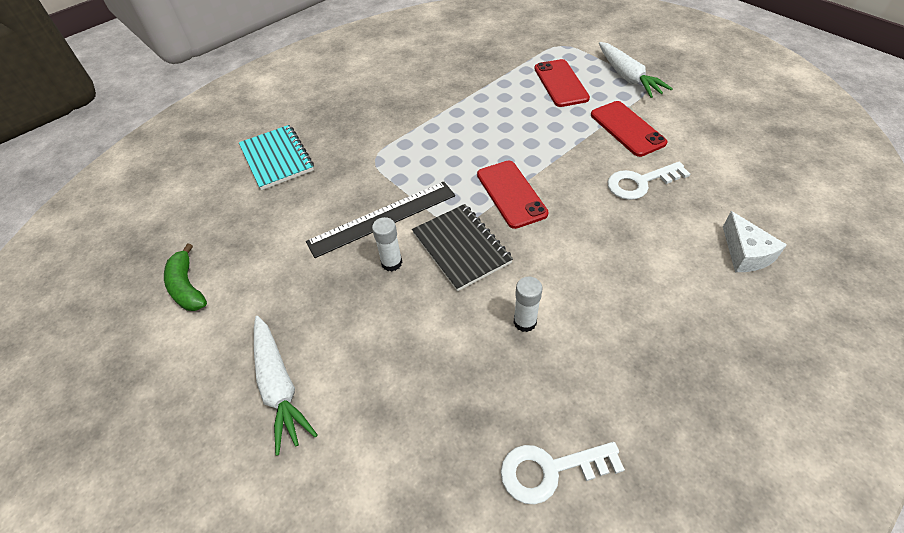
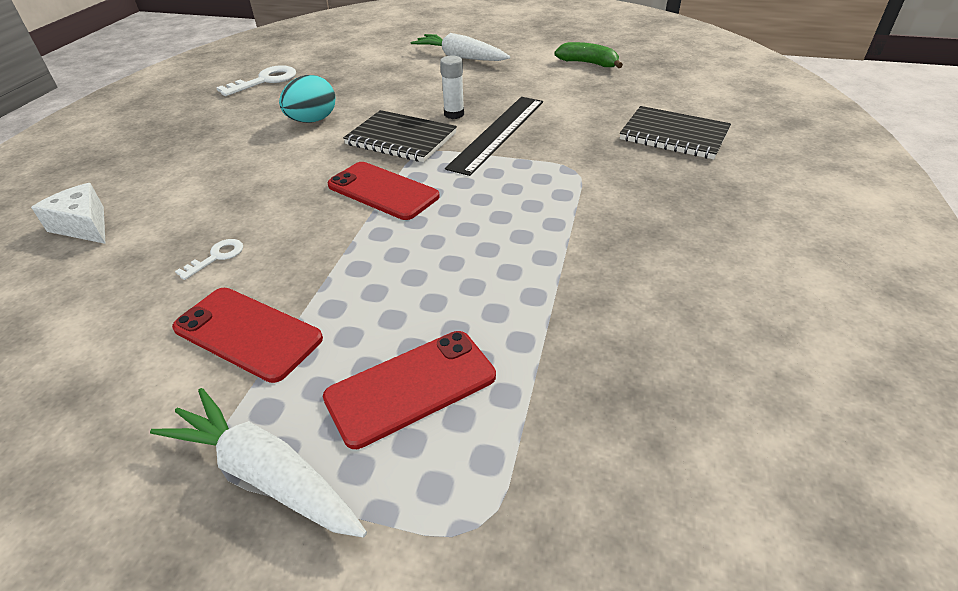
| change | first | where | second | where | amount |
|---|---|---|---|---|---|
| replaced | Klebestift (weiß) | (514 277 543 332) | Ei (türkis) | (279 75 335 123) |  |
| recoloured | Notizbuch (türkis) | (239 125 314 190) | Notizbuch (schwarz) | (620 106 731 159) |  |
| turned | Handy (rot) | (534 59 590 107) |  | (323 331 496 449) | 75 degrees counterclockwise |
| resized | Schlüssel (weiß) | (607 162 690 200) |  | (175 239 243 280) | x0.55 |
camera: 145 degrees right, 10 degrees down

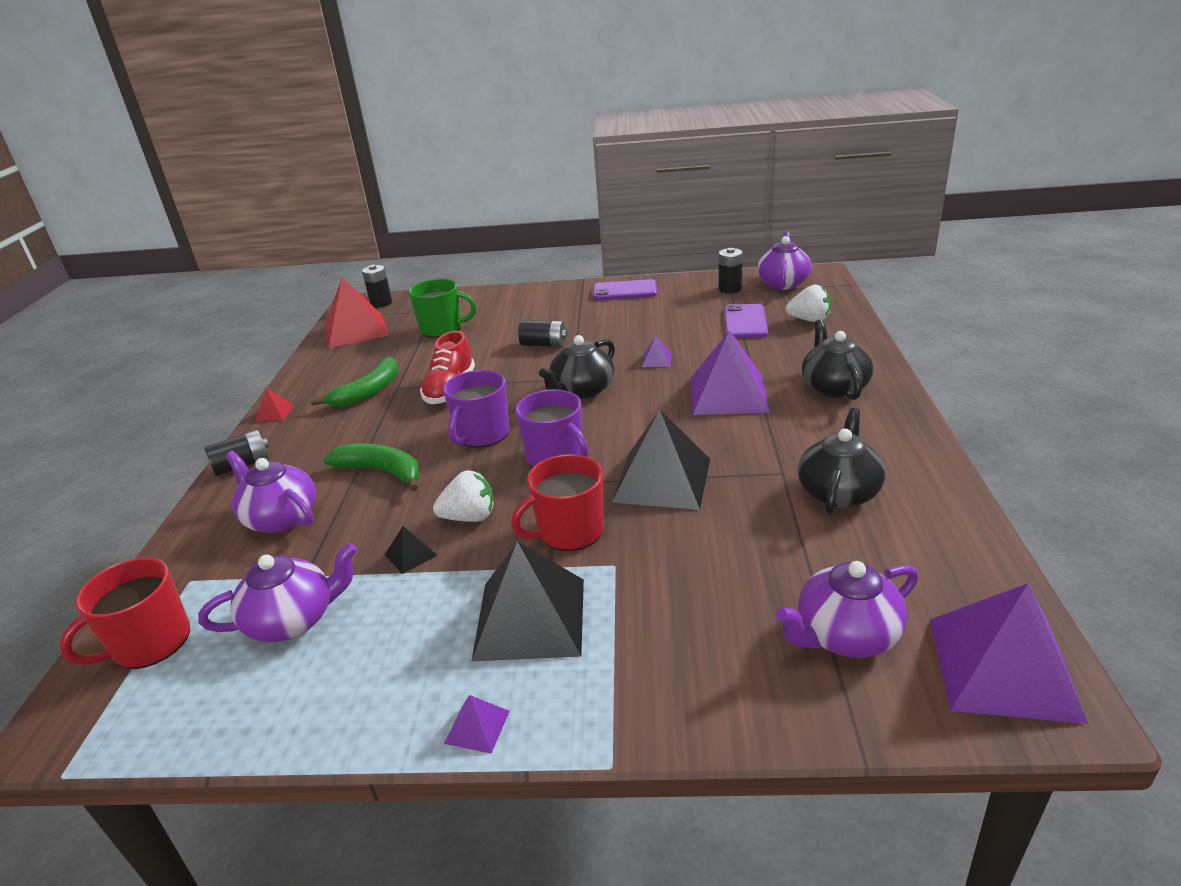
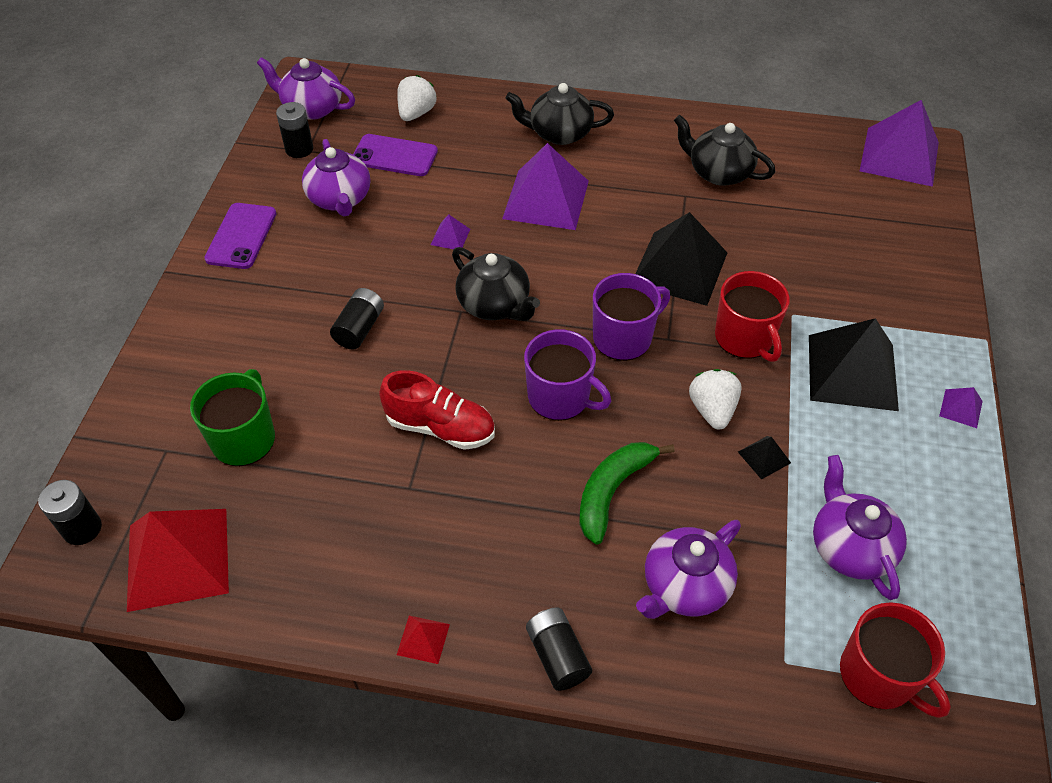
| change | first | where | second | where | amount |
|---|---|---|---|---|---|
| removed | Banane (grün) | (310 357 399 407) |  |  |  |
| moved | Teekanne (lila) | (776 561 919 658) |  | (302 139 370 216) |  |
camera: 85 degrees left, 20 degrees up

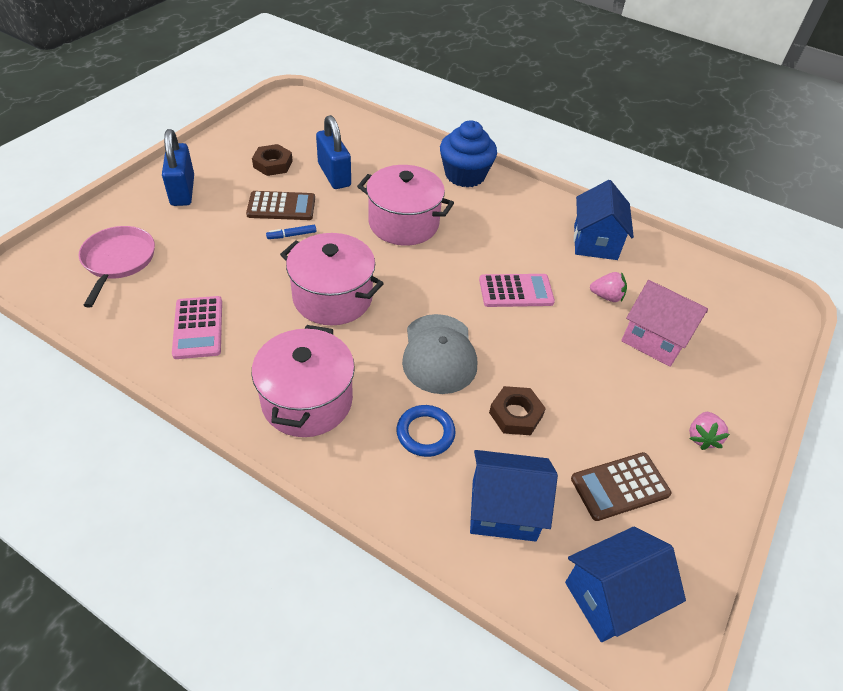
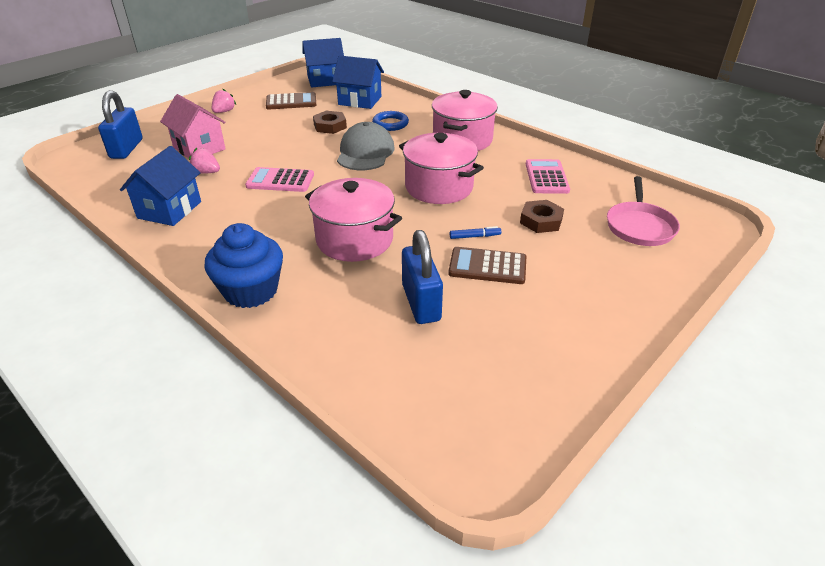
| change | first | where | second | where | amount |
|---|---|---|---|---|---|
| moved | Vorhängeschloss (blau) | (162 129 194 206) |  | (98 90 143 159) |  |
| moved | Sechskantmutter (braun) | (252 144 293 176) |  | (520 200 564 233) |  |
camera: 165 degrees left, 10 degrees down

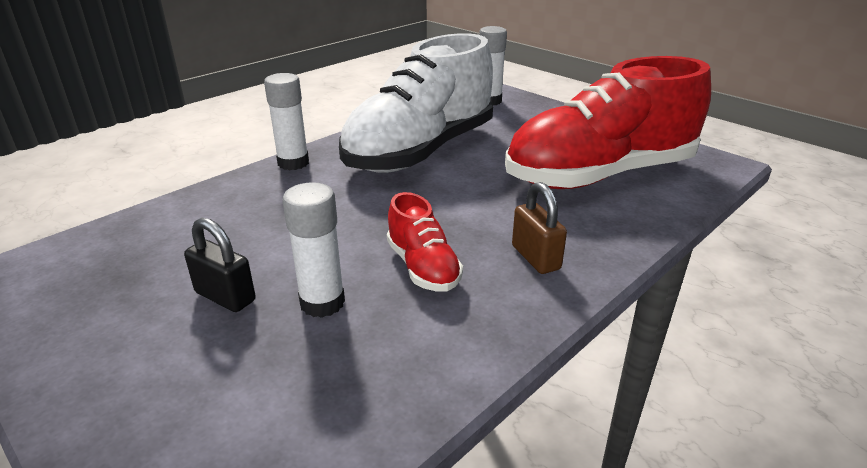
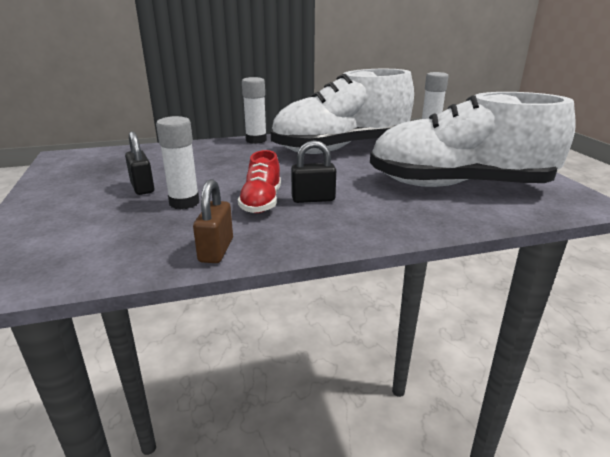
| change | first | where | second | where | amount |
|---|---|---|---|---|---|
| added |  |  | Vorhängeschloss (schwarz) | (291 140 336 203) |  |
| moved | Vorhängeschloss (braun) | (512 182 567 274) |  | (193 179 233 263) |  |
| recoloured | Schuh (rot) | (505 56 711 189) | Schuh (weiß) | (370 92 576 187) |  |
camera: 30 degrees right, 5 degrees down

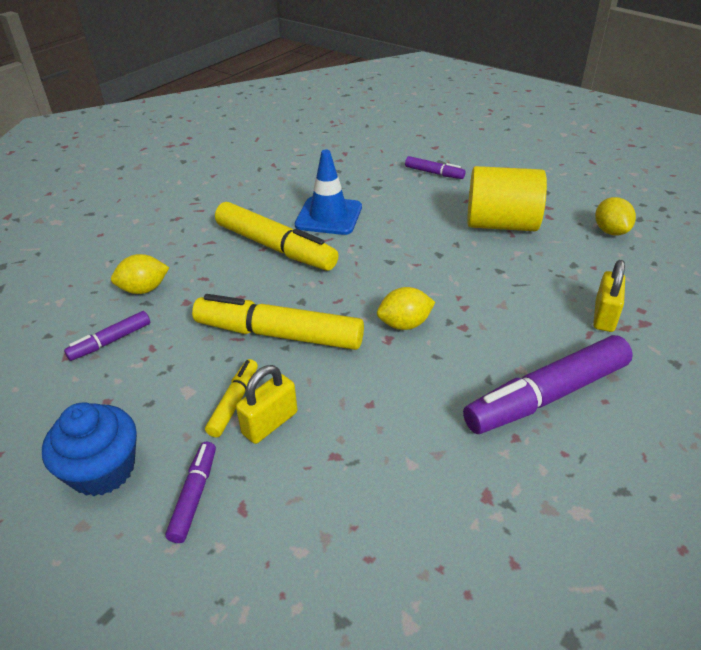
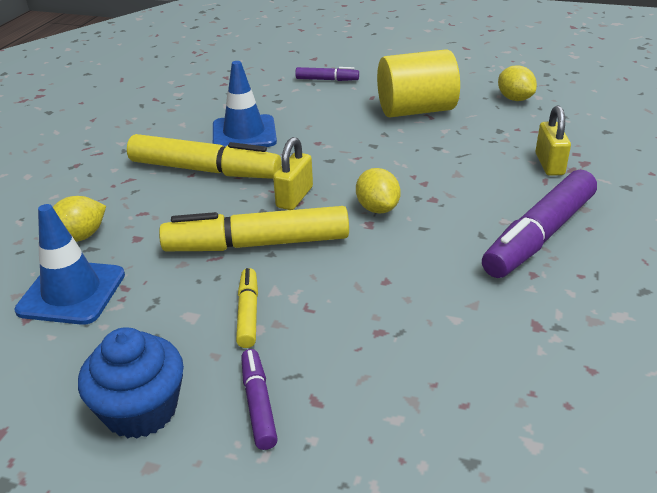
| change | first | where | second | where | amount |
|---|---|---|---|---|---|
| moved | Vorhängeschloss (gelb) | (236 365 298 444) |  | (273 137 313 210) |  |
| replaced | Filzstift (lila) | (64 311 150 361) | Leitkegel (blau) | (14 204 125 325) |  |
| turned | Zitrone (gelb) | (377 287 435 330) |  | (356 168 401 214) | 75 degrees counterclockwise |
camera: 20 degrees left, 5 degrees down

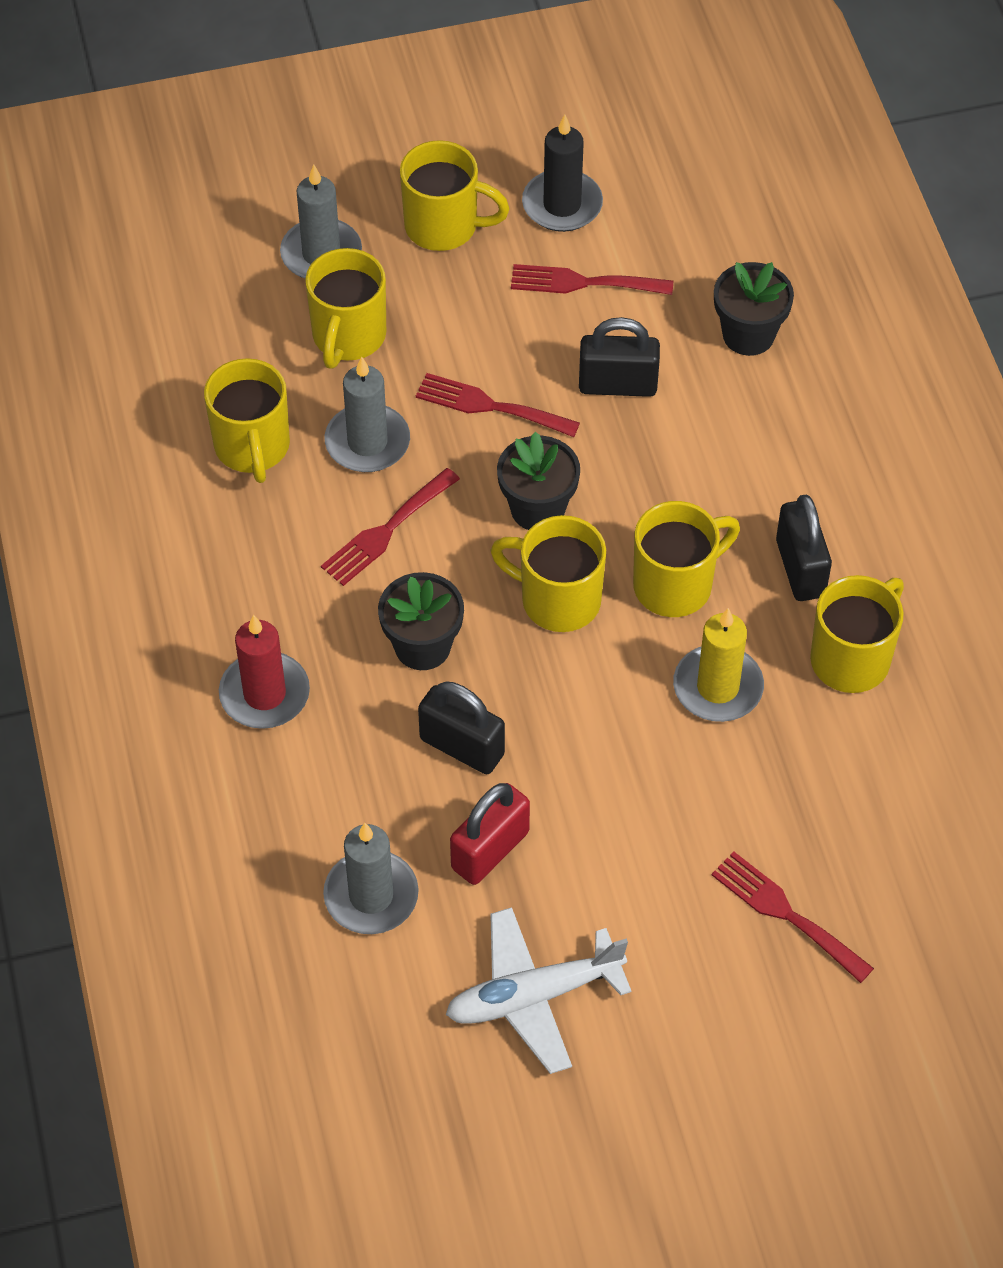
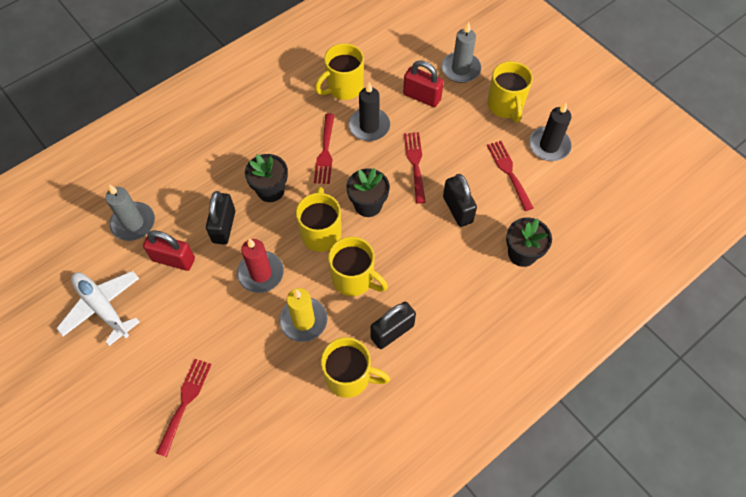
| change | first | where | second | where | amount |
|---|---|---|---|---|---|
| moved | Kerze (rot) | (219 615 310 729) |  | (237 238 284 293) |  |
| replaced | Tasse (gelb) | (305 248 386 369) | Vorhängeschloss (rot) | (403 60 444 107) |  |
| recoloured | Kerze (grau) | (325 357 410 472) | Kerze (schwarz) | (349 82 390 141) |  |
| turned | Gabel (rot) | (321 468 460 586) |  | (314 113 335 184) | 105 degrees counterclockwise |
camera: 65 degrees right, 5 degrees up

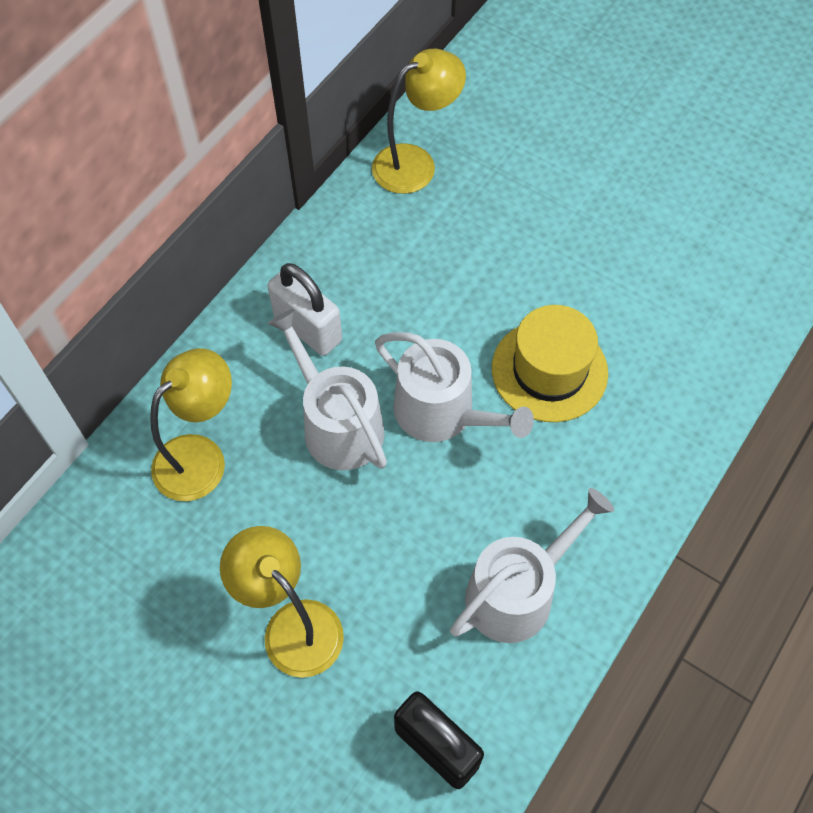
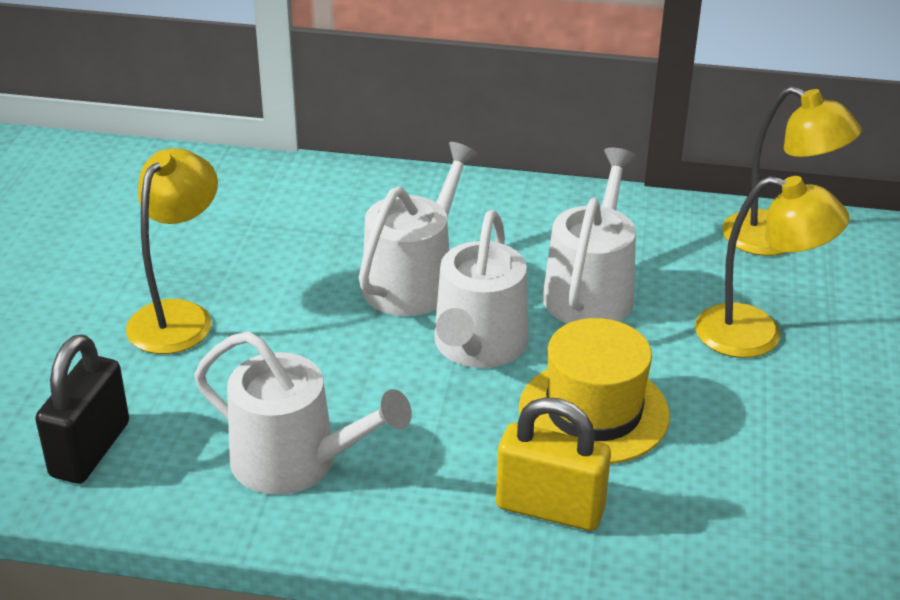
| change | first | where | second | where | amount |
|---|---|---|---|---|---|
| removed | Vorhängeschloss (weiß) | (267 263 342 356) |  |  |  |
| added |  |  | Vorhängeschloss (gelb) | (496 397 611 531) |  |
| added |  |  | Gießkanne (weiß) | (543 148 636 324) |  |
| moved | Lampe (gelb) | (150 348 232 501) |  | (695 176 850 358) |  |
camera: 65 degrees right, 25 degrees down

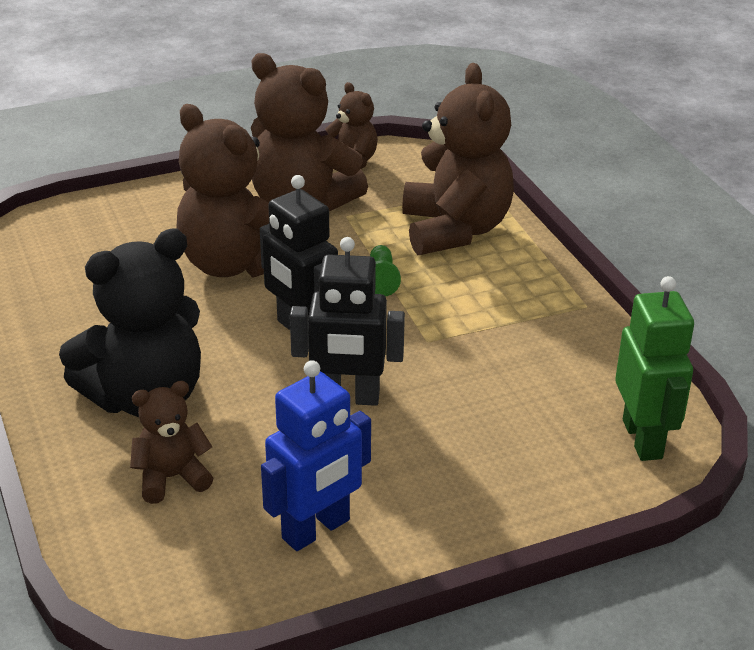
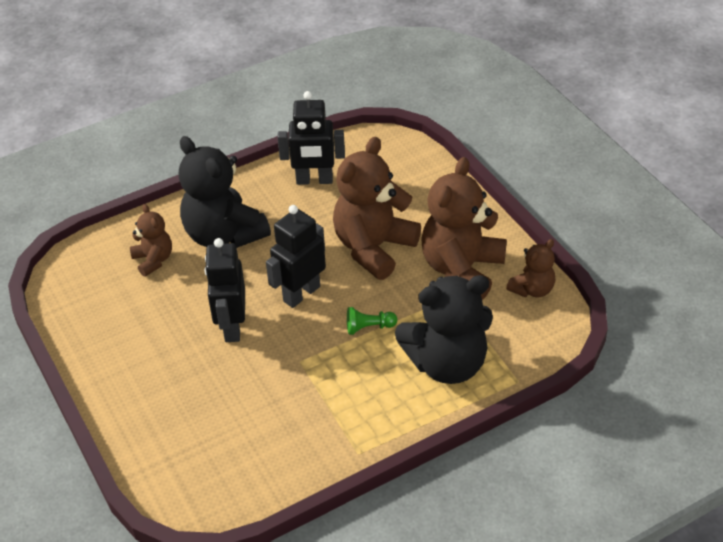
| change | first | where | second | where | amount |
|---|---|---|---|---|---|
| removed | Roboter (blau) | (261 360 371 551) |  |  |  |
| removed | Roboter (grün) | (615 276 694 461) |  |  |  |
| added |  |  | Roboter (schwarz) | (277 91 345 185) |  |
| recoloured | Teddybär (braun) | (402 63 514 255) | Teddybär (schwarz) | (395 275 493 384) |  |
camera: 85 degrees right, 10 degrees up

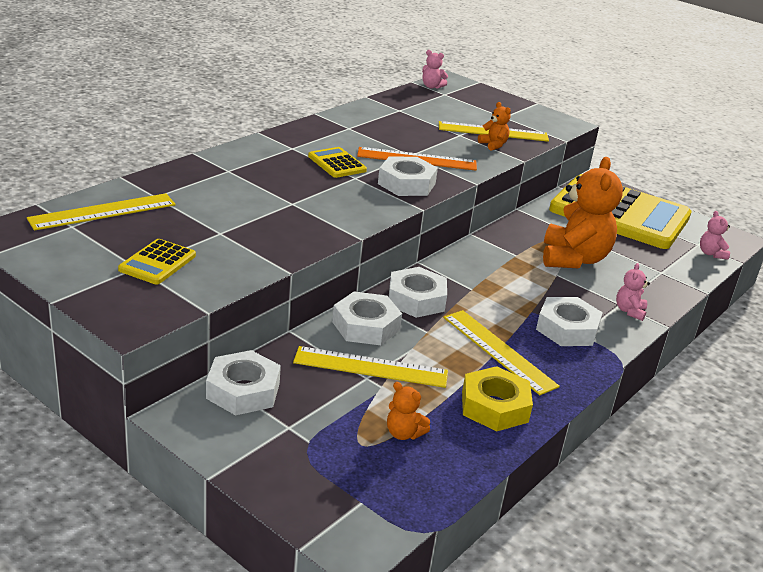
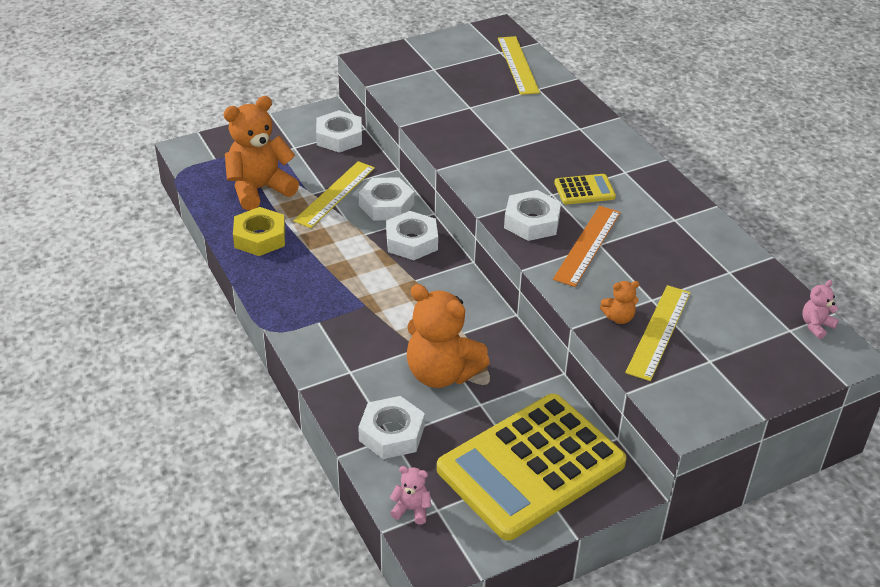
| change | first | where | second | where | amount |
|---|---|---|---|---|---|
| removed | Taschenrechner (gelb) | (118 239 196 284) |  |  |  |
| removed | Lineal (gelb) | (443 310 560 395) |  |  |  |
| removed | Teddybär (rosa) | (616 263 650 321) |  |  |  |
| moved | Sechskantmutter (weiß) | (536 297 603 346) |  | (358 396 425 459) |  |
| resized | Teddybär (orange) | (387 382 430 440) |  | (223 96 299 211) | x2.28 |
camera: 115 degrees right, 10 degrees up

